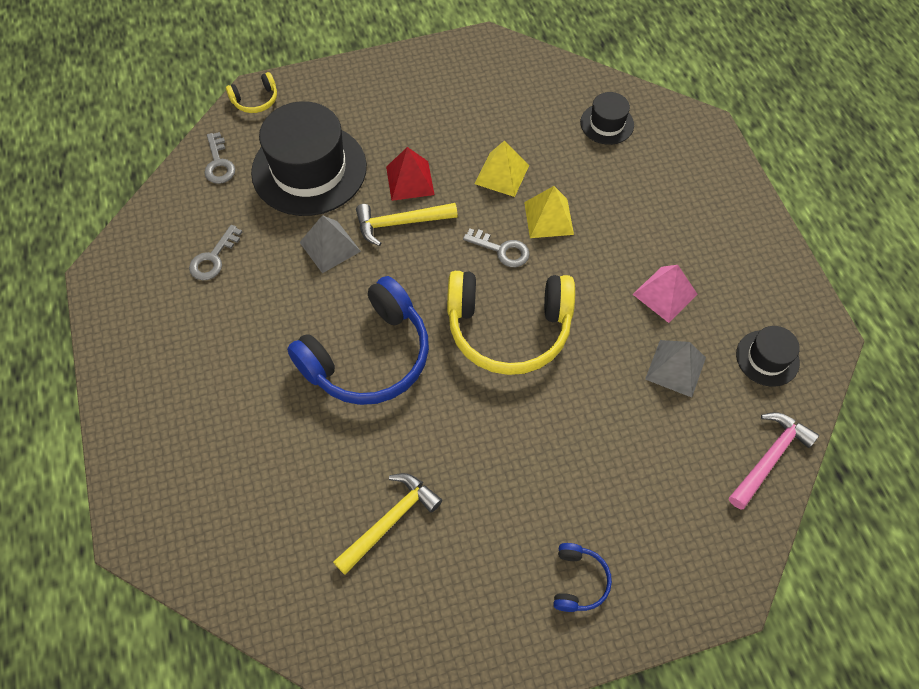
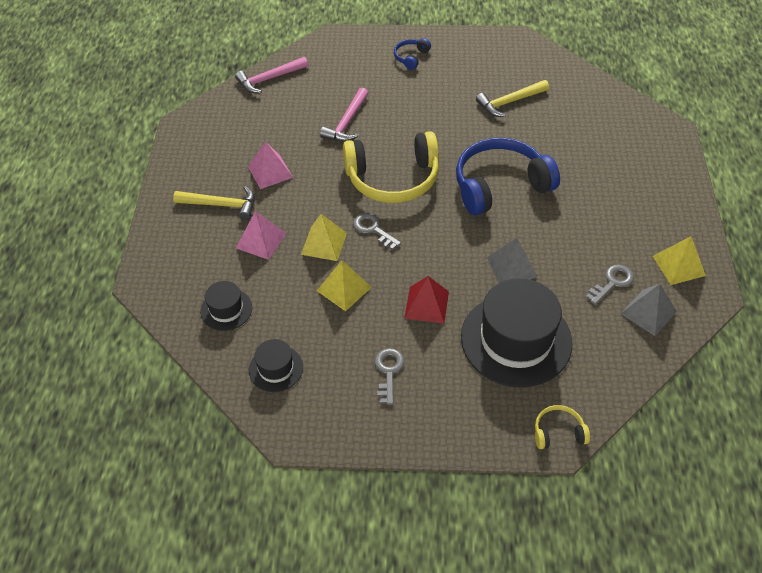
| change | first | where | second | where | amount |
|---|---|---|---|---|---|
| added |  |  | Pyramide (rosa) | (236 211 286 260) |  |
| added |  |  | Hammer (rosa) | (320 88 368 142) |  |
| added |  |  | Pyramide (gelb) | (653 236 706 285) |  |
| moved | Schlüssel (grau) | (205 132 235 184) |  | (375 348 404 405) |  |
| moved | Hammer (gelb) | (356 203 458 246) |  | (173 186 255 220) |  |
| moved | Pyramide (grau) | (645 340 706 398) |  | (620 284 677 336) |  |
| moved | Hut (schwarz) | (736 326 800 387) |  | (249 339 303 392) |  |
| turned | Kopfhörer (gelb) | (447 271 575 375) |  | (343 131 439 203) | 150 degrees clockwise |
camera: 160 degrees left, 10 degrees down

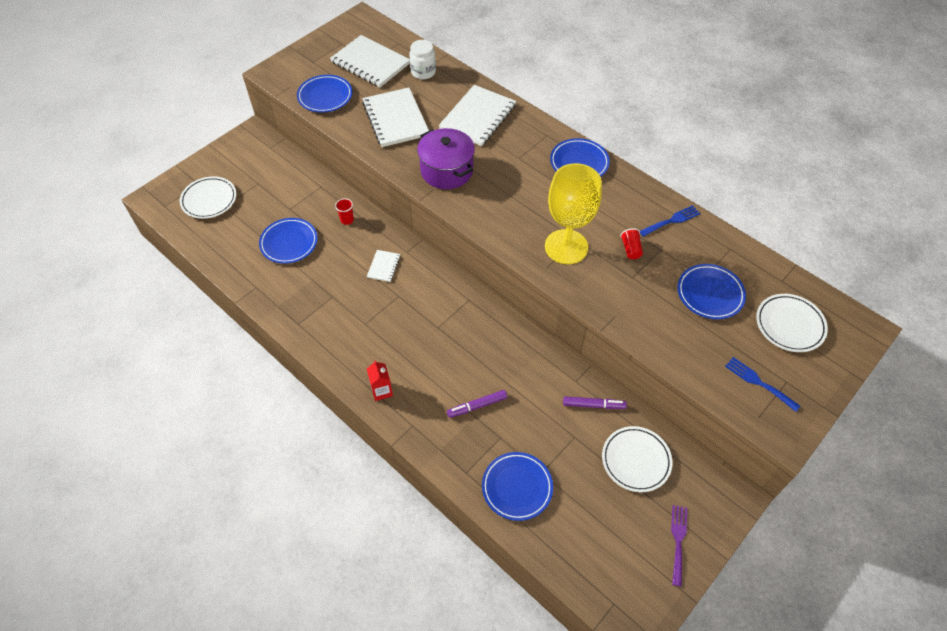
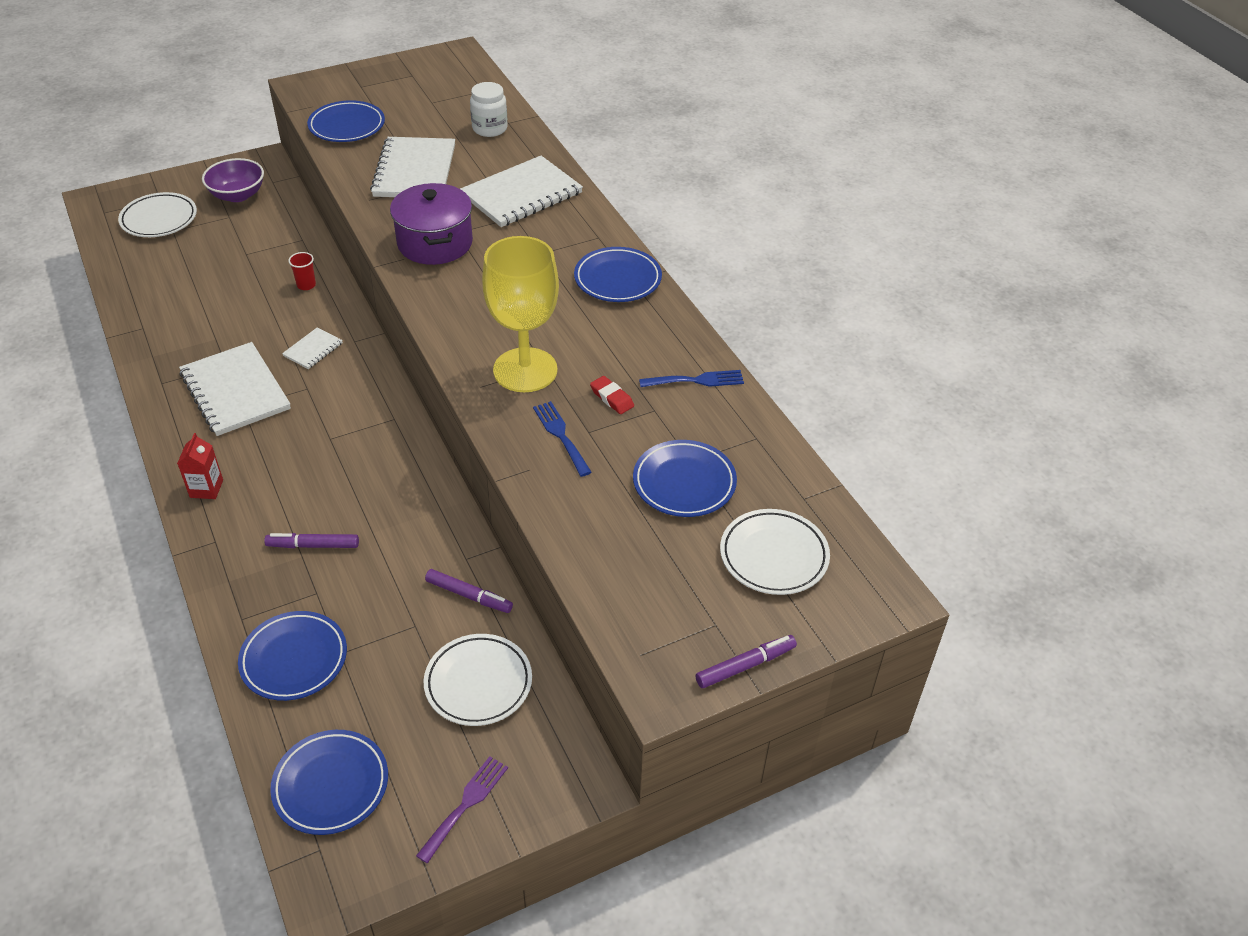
| change | first | where | second | where | amount |
|---|---|---|---|---|---|
| added |  |  | Schüssel (lila) | (202 158 264 202) |  |
| added |  |  | Filzstift (lila) | (696 635 797 688) |  |
| moved | Teller (blau) | (259 218 318 264) |  | (270 730 388 835) |  |
| moved | Notizbuch (weiß) | (330 35 410 87) |  | (179 342 291 436) |  |
| moved | Gabel (blau) | (725 357 800 412) |  | (533 401 592 477) |  |
| replaced | Becher (rot) | (620 228 643 259) | Radiergummi (rot) | (590 376 634 414) |  |
camera: 20 degrees right, 10 degrees down

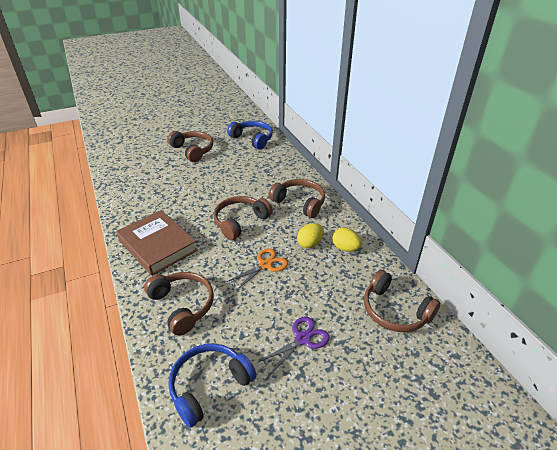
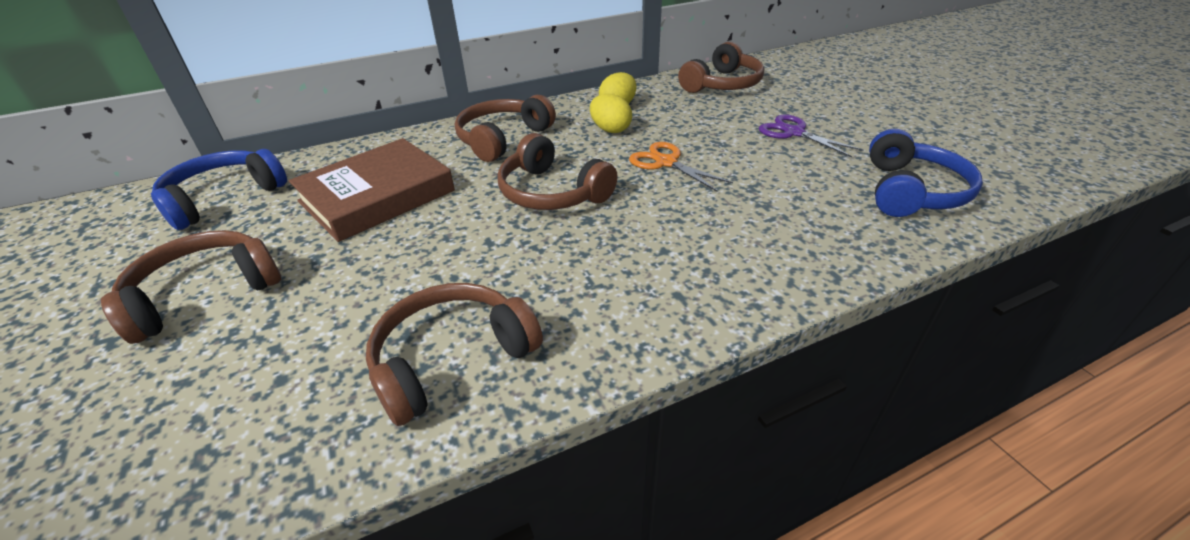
| change | first | where | second | where | amount |
|---|---|---|---|---|---|
| moved | Buch (braun) | (116 210 198 276) |  | (289 138 455 242) |  |
| moved | Kopfhörer (braun) | (144 272 214 336) |  | (366 283 543 426) |  |
| turned | Kopfhörer (blau) | (168 343 257 428) |  | (869 129 983 217) | 120 degrees counterclockwise |
camera: 90 degrees left, 0 degrees up

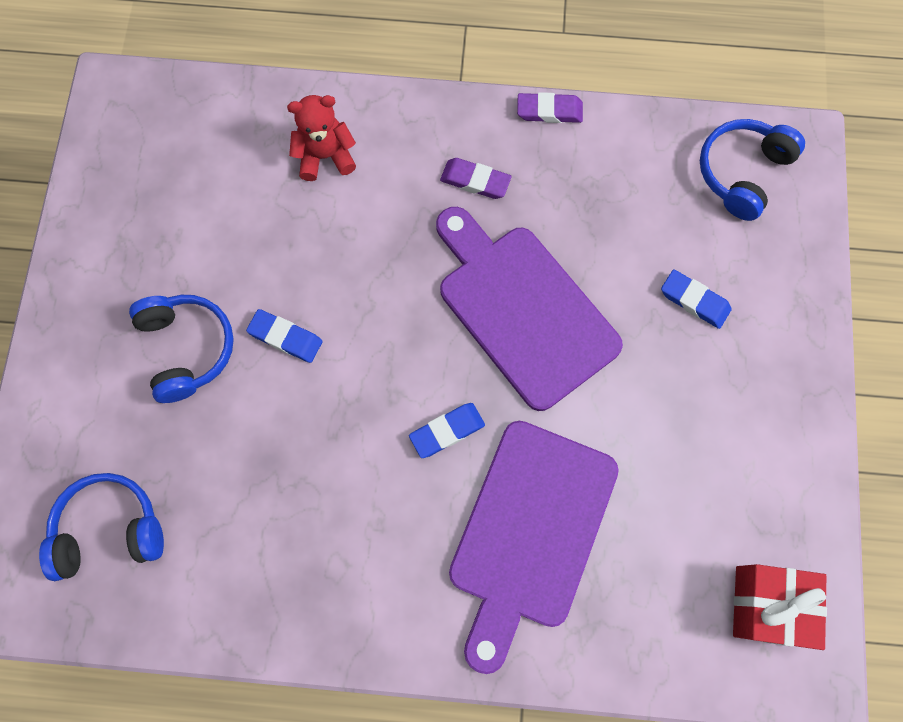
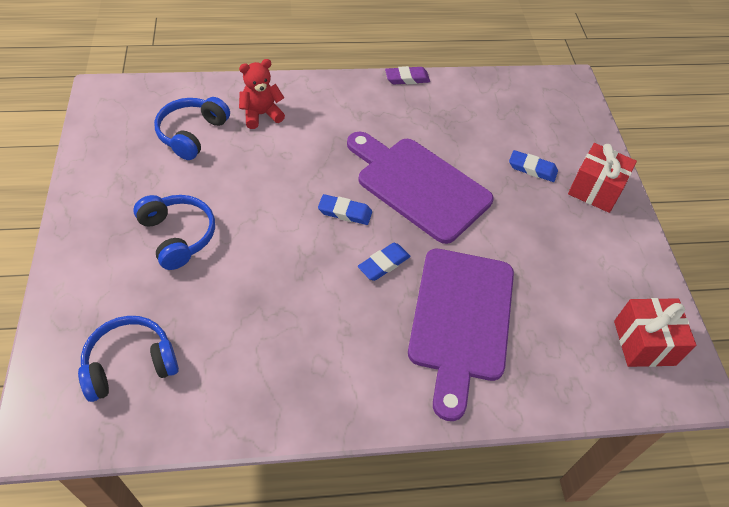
| change | first | where | second | where | amount |
|---|---|---|---|---|---|
| removed | Radiergummi (lila) | (440 158 512 199) |  |  |  |
| added |  |  | Geschenk (rot) | (568 143 637 213) |  |
| moved | Radiergummi (blau) | (246 309 323 363) |  | (318 194 372 225) |  |
| moved | Kopfhörer (blau) | (700 119 805 221) |  | (154 97 230 160) |  |
camera: 15 degrees left, 20 degrees down

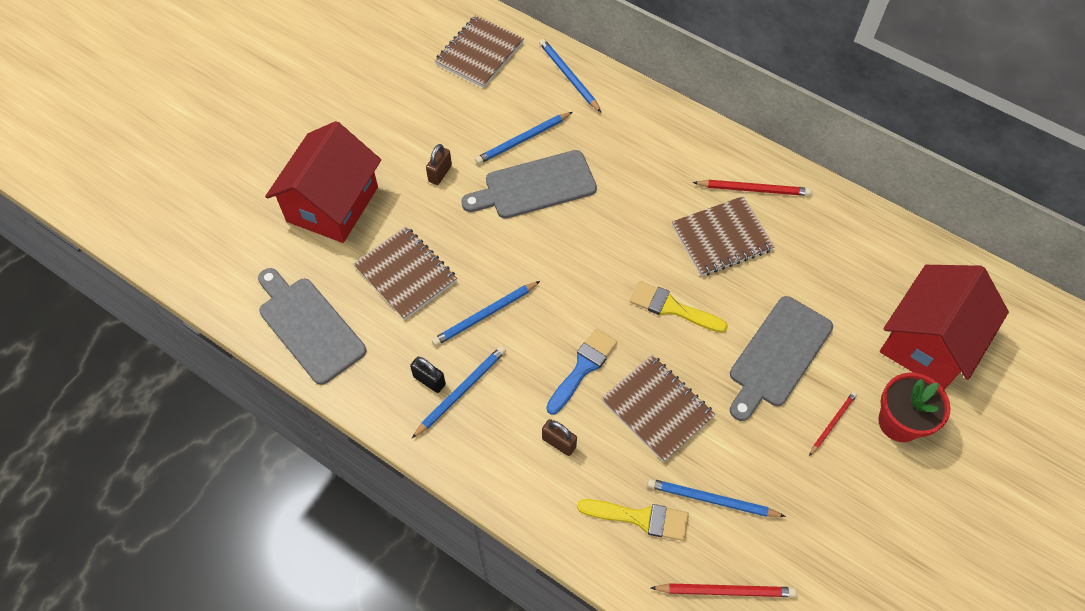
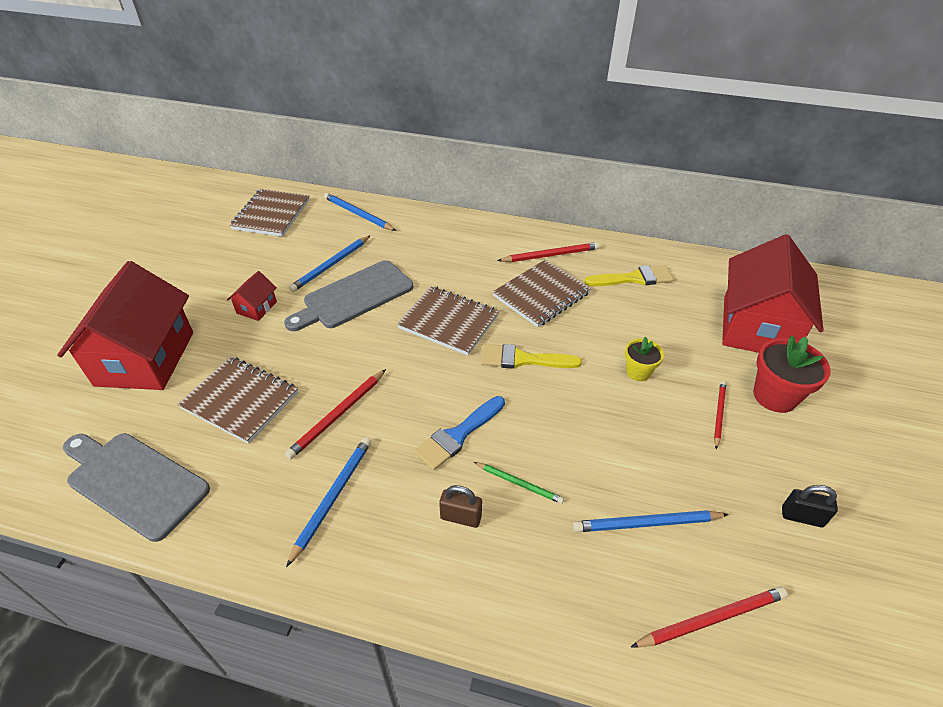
| change | first | where | second | where | amount |
|---|---|---|---|---|---|
| added |  |  | Bleistift (grün) | (474 462 564 504) |  |
| moved | Vorhängeschloss (schwarz) | (410 357 446 393) |  | (782 485 838 527) |  |
| moved | Pinsel (gelb) | (577 499 689 541) |  | (584 265 674 286) |  |
| moved | Notizbuch (braun) | (601 355 716 462) |  | (397 286 499 355) |  |
| replaced | Vorhängeschloss (braun) | (426 144 452 185) | Haus (rot) | (227 271 277 321) |  |
| replaced | Schneidebrett (grau) | (730 296 833 421) | Blumentopf (gelb) | (625 336 664 381) |  |
| recoloured | Bleistift (blau) | (432 281 540 346) | Bleistift (rot) | (285 369 386 459) |  |
| turned | Pinsel (blau) | (546 329 617 415) |  | (414 396 505 471) | 150 degrees counterclockwise |
camera: 20 degrees left, 15 degrees down

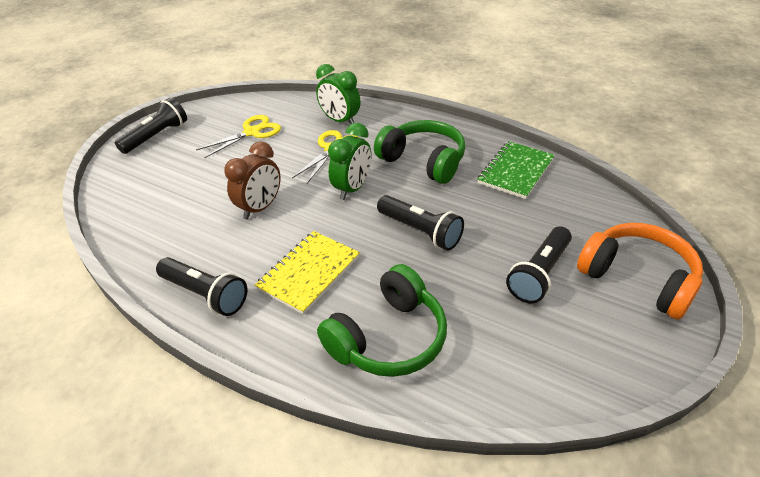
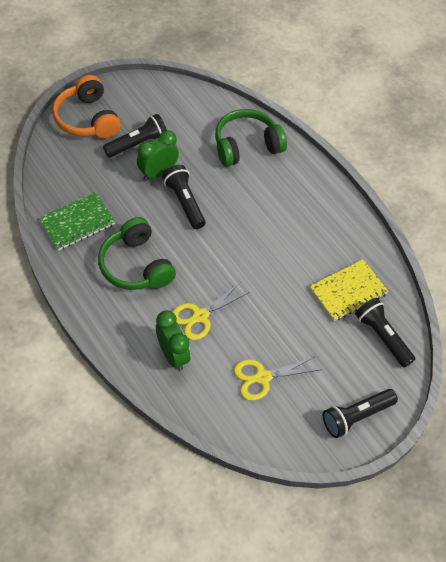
| change | first | where | second | where | amount |
|---|---|---|---|---|---|
| removed | Wecker (braun) | (224 141 281 220) |  |  |  |
| moved | Taschenlampe (schwarz) | (156 257 247 316) |  | (355 298 415 367) |  |
| moved | Notizbuch (gelb) | (255 231 360 315) |  | (309 259 389 321) |  |
| moved | Wecker (grün) | (328 123 371 200) |  | (137 130 179 181) |  |
camera: 160 degrees left, 15 degrees up

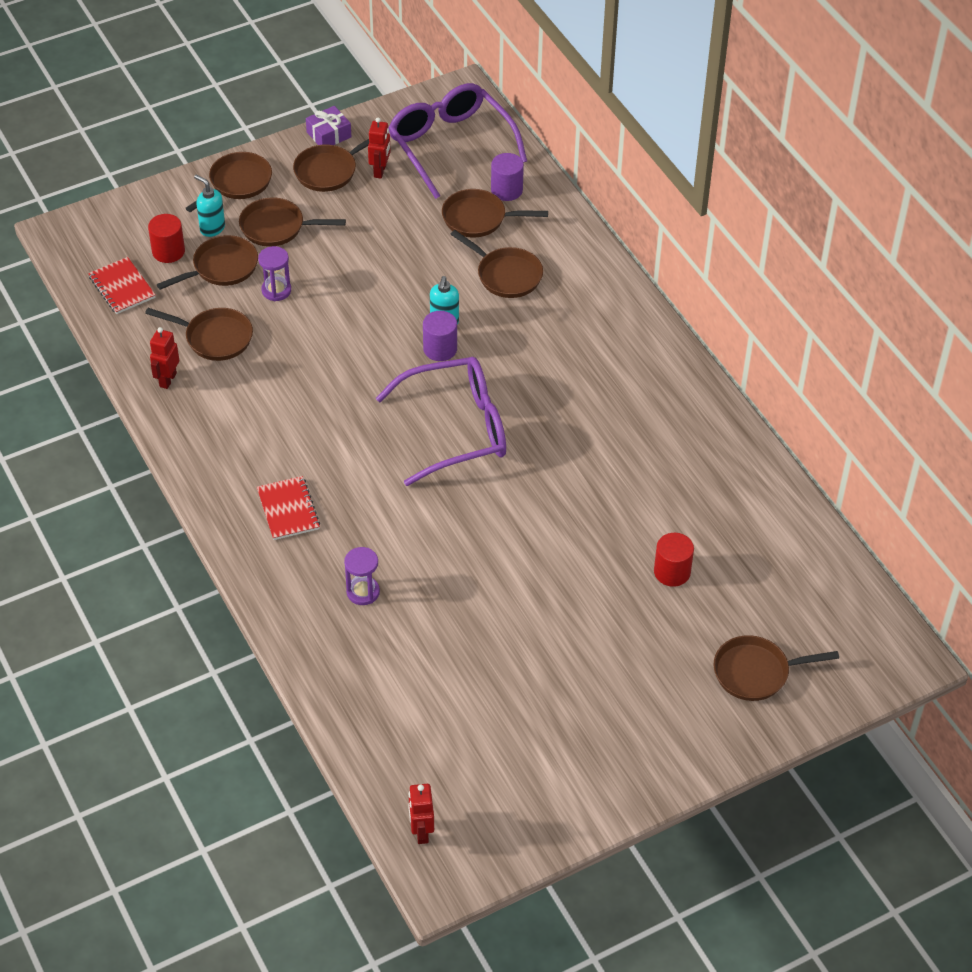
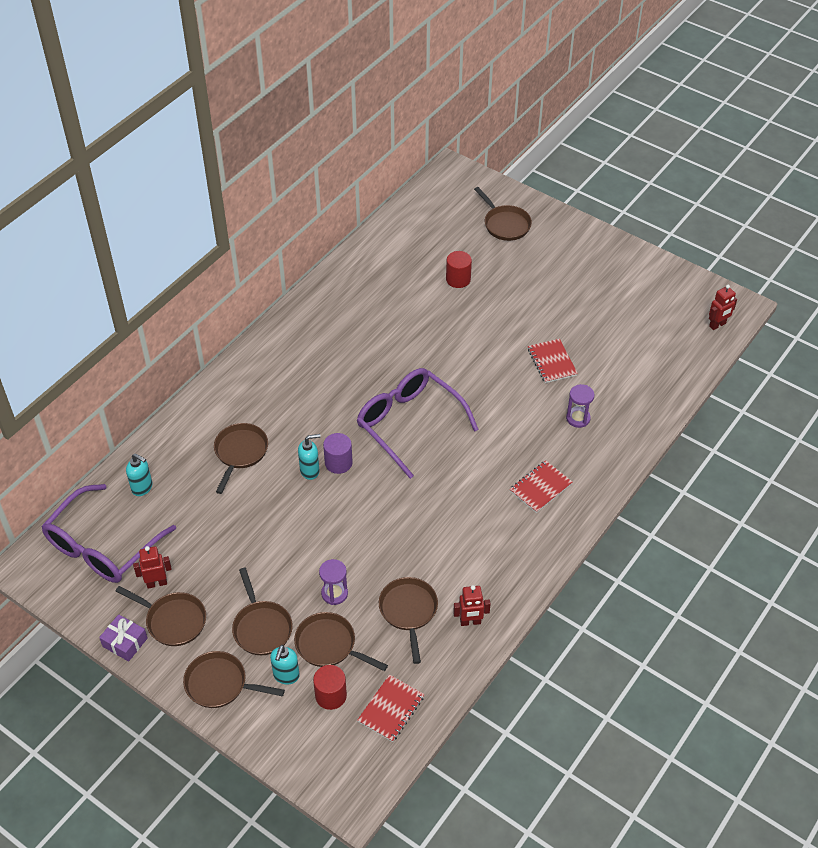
| change | first | where | second | where | amount |
|---|---|---|---|---|---|
| removed | Pfanne (braun) | (442 189 548 237) |  |  |  |
| added |  |  | Notizbuch (rot) | (528 339 578 383) |  |
| replaced | Vollzylinder (lila) | (491 153 524 201) | Seifenspender (türkis) | (126 453 153 496) |  |
camera: 115 degrees left, 0 degrees up

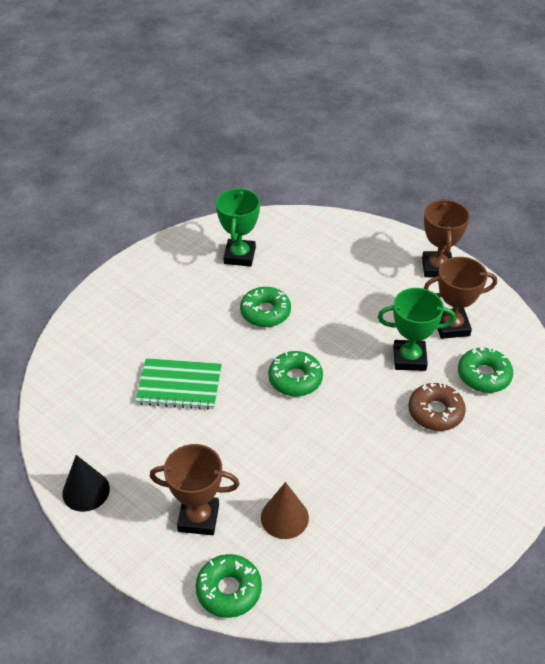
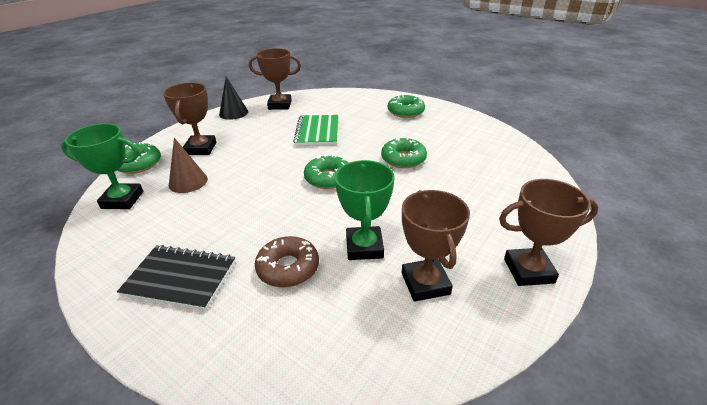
| change | first | where | second | where | amount |
|---|---|---|---|---|---|
| added |  |  | Notizbuch (schwarz) | (117 245 236 310) |  |
| added |  |  | Pokal (braun) | (249 48 301 110) |  |
| moved | Pokal (grün) | (216 188 260 267) |  | (61 123 143 209) |  |
| moved | Donut (grün) | (458 347 513 393) |  | (388 95 425 118) |  |
camera: 85 degrees right, 10 degrees down

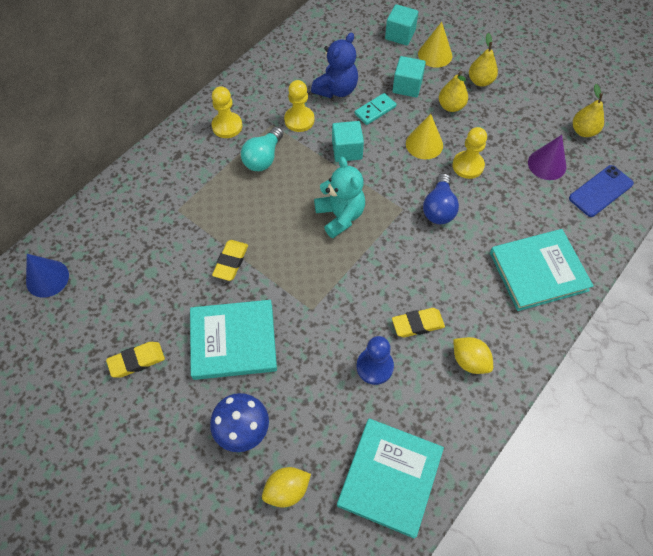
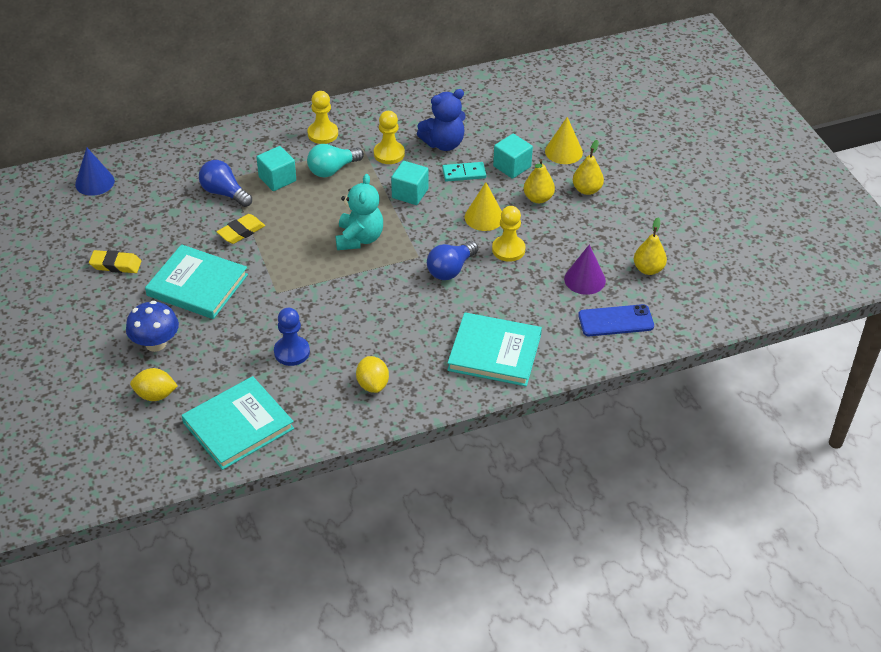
| change | first | where | second | where | amount |
|---|---|---|---|---|---|
| removed | Radiergummi (gelb) | (392 308 445 337) |  |  |  |
| added |  |  | Glühbirne (blau) | (199 160 252 207) |  |
| moved | Kubus (türkis) | (385 4 418 46) |  | (256 146 296 191) |  |
camera: 30 degrees right, 15 degrees down

